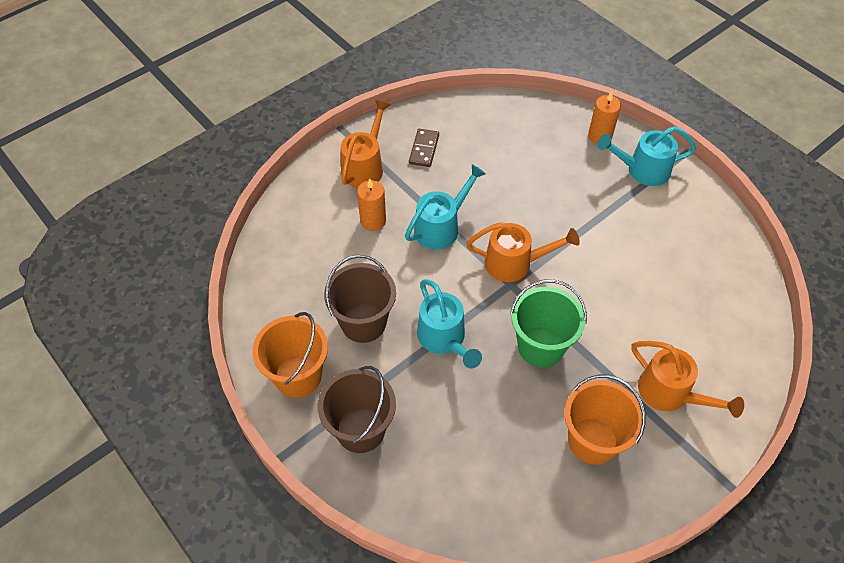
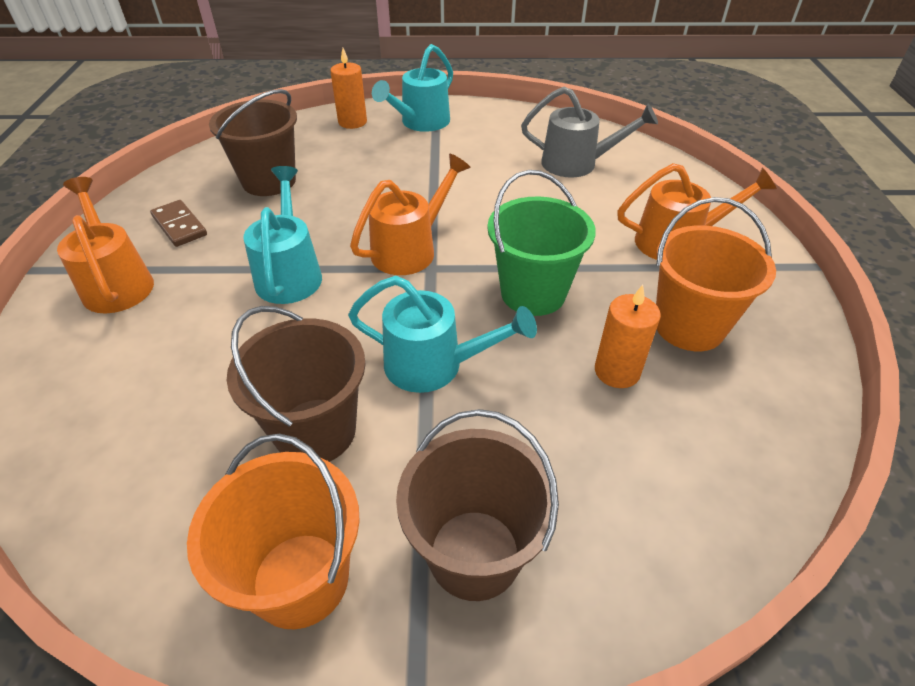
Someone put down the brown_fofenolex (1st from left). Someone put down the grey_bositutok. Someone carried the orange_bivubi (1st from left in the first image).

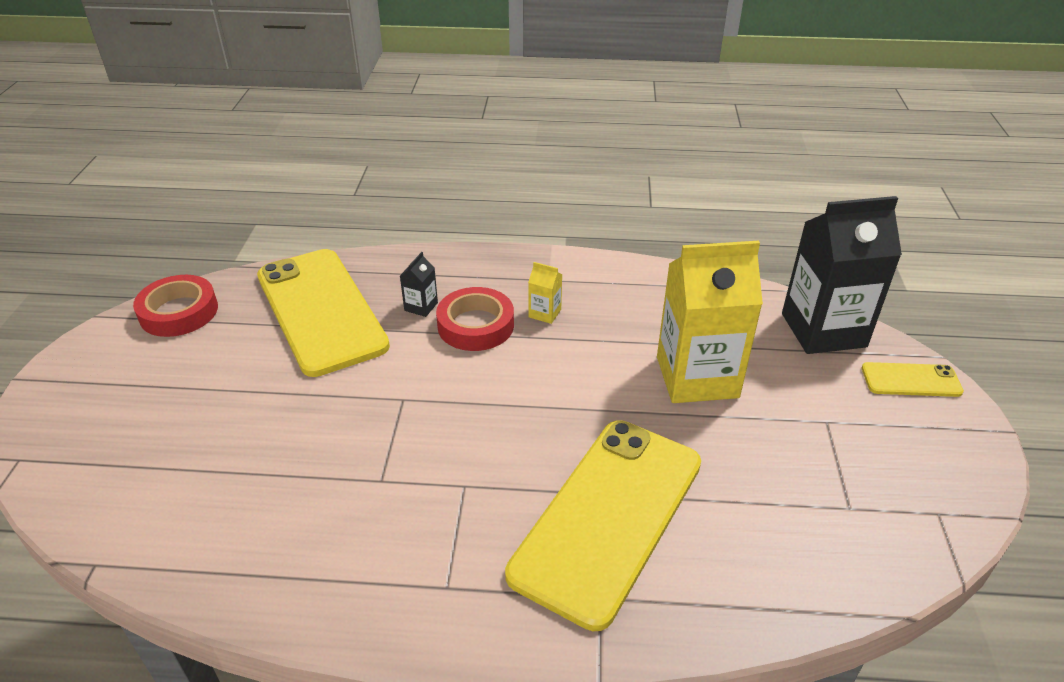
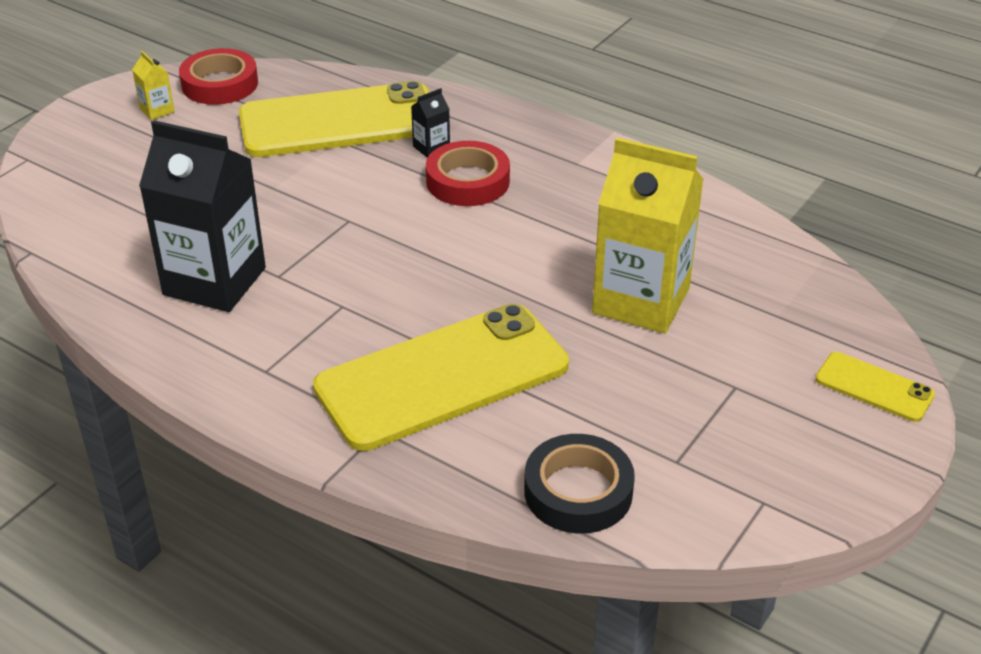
Someone put down the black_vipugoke. Someone carried the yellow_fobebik (1st from left). Someone carried the black_fobebik (2nd from left in the first image). Someone rotated the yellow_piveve (1st from left) by 75 degrees clockwise.

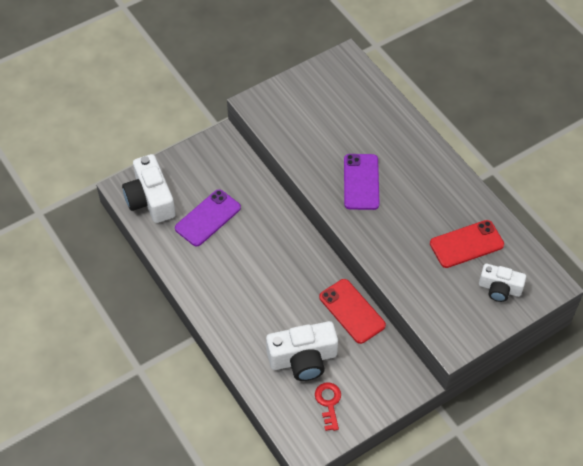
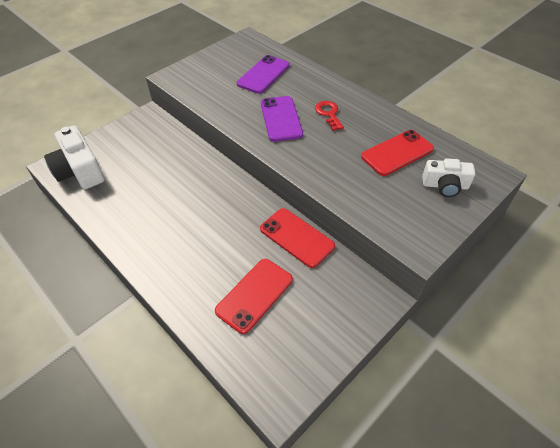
Someone carried the purple_piveve (1st from left). Someone carried the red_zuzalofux. Someone swapped the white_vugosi (2nd from left) for the red_piveve (1st from left).

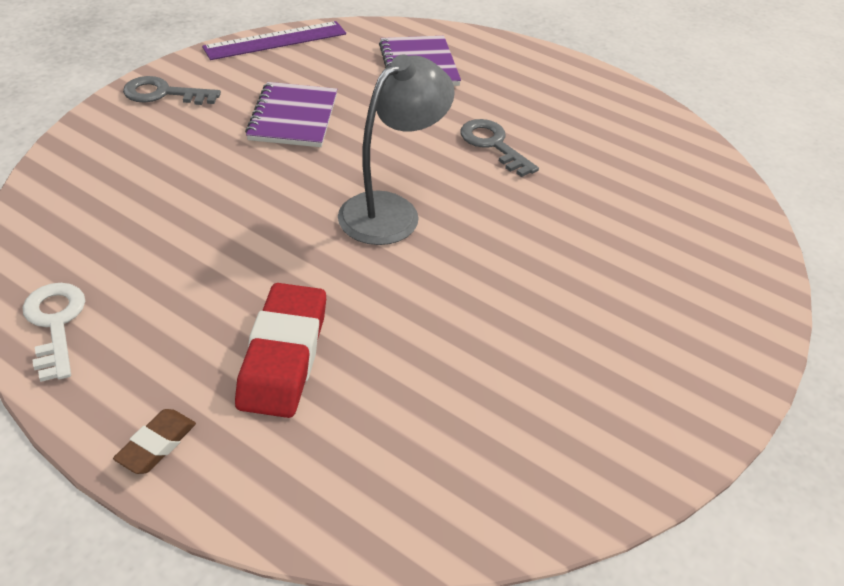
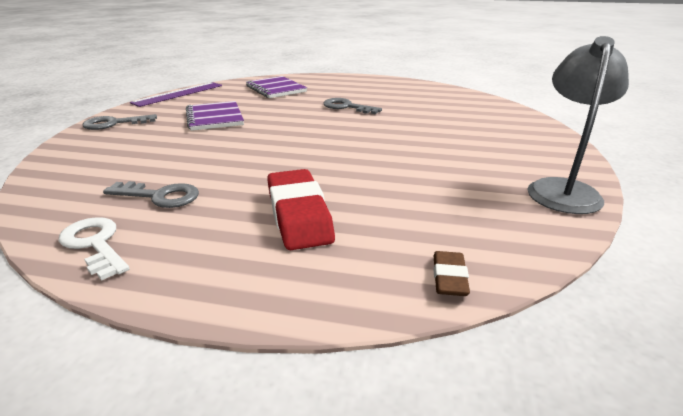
Someone put down the grey_zuzalofux (2nd from left). Someone carried the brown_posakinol. Someone carried the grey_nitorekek.

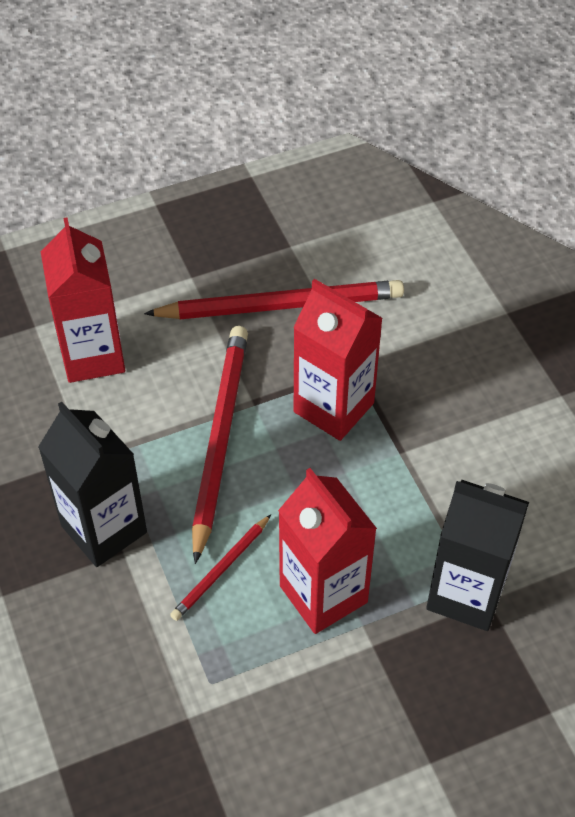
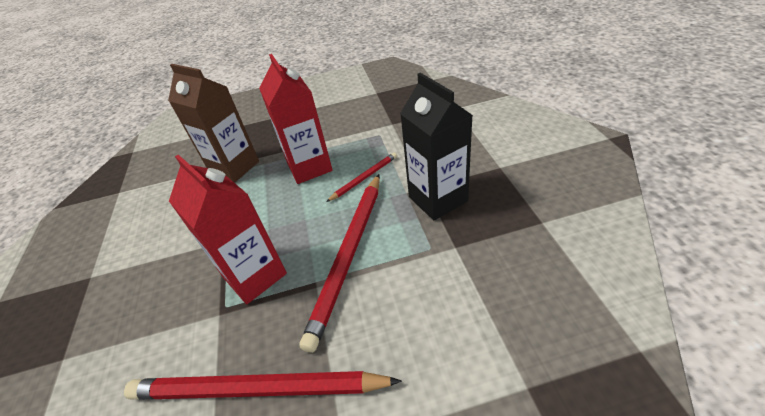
Someone took away the red_fobebik (1st from left). Someone repainted the black_fobebik (2nd from left), which became the brown_fobebik.

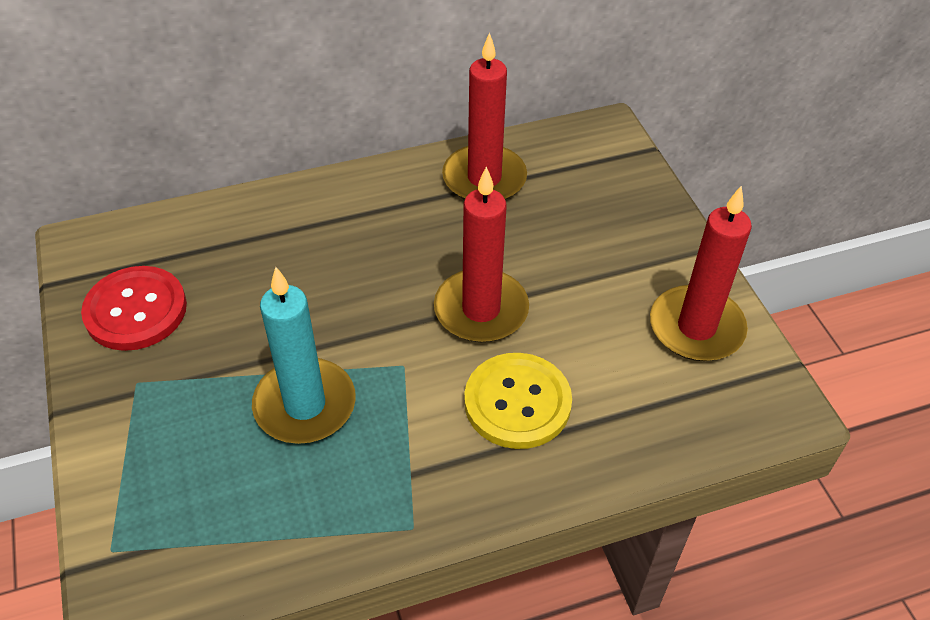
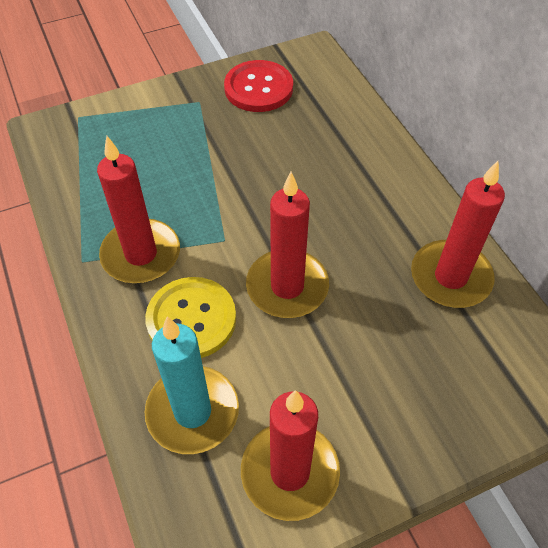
Someone put down the red_bivubi (1st from left). Someone carried the turquoise_bivubi.

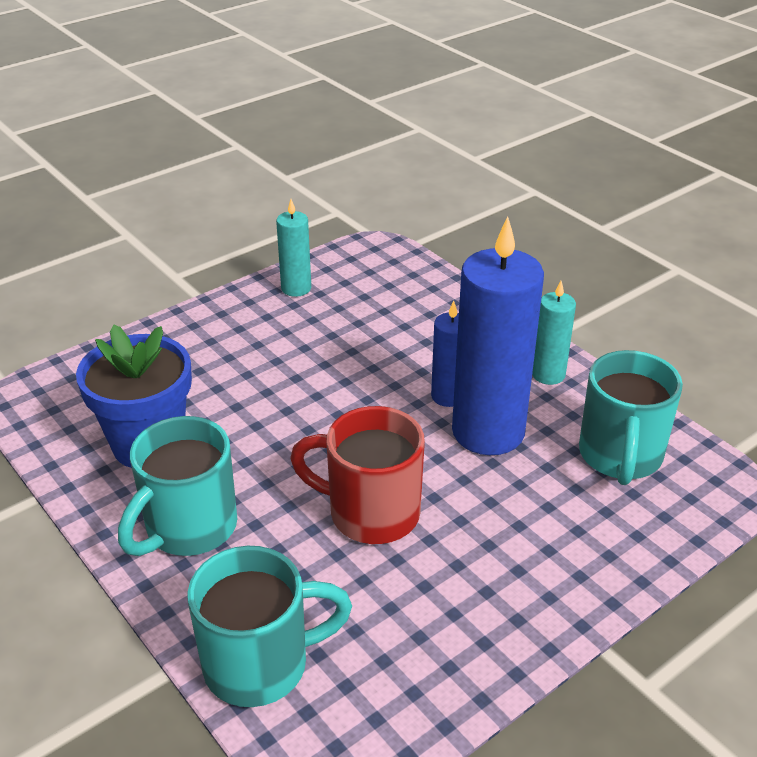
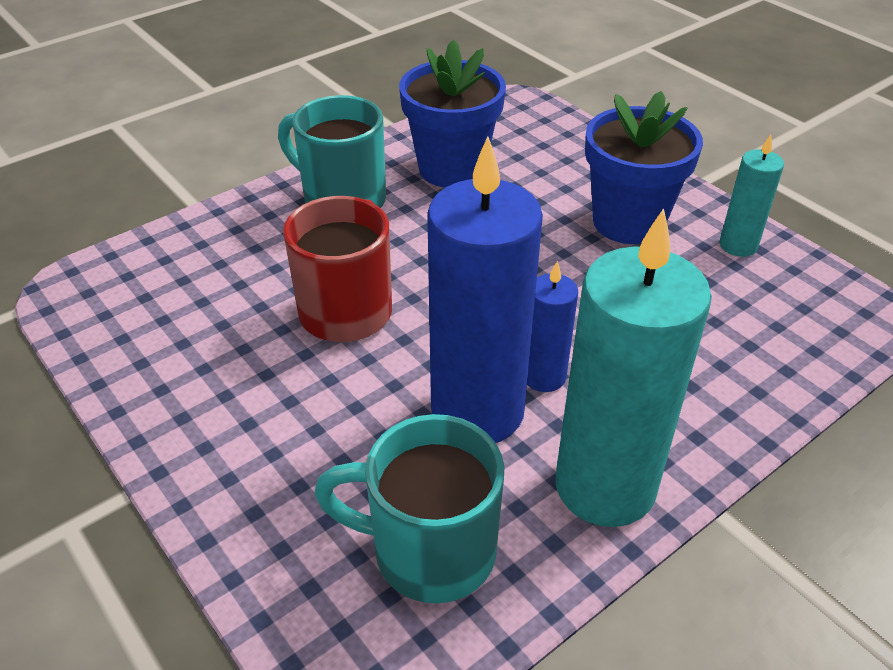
Someone took away the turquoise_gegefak (2nd from left). Someone put down the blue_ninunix (2nd from left). Someone scaled the turquoise_bivubi (2nd from left in the first image) by 2.03.

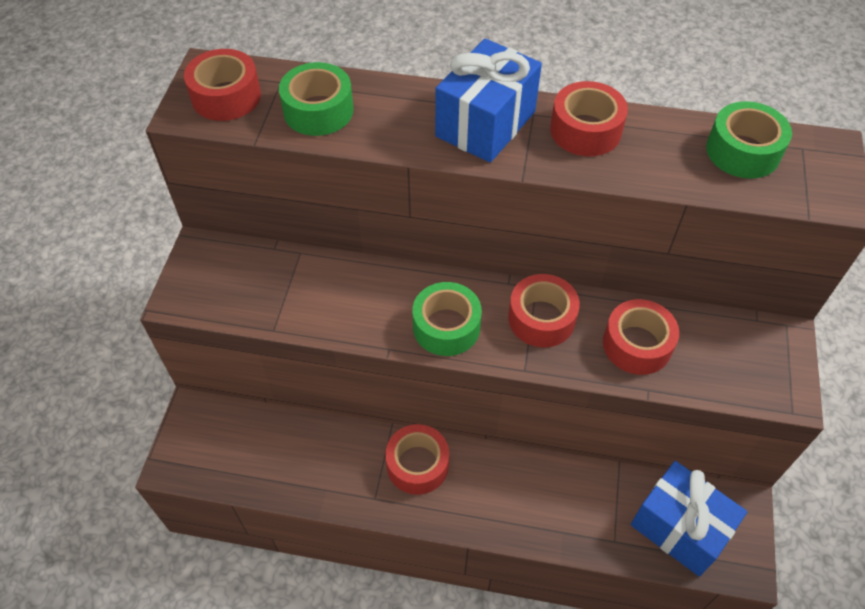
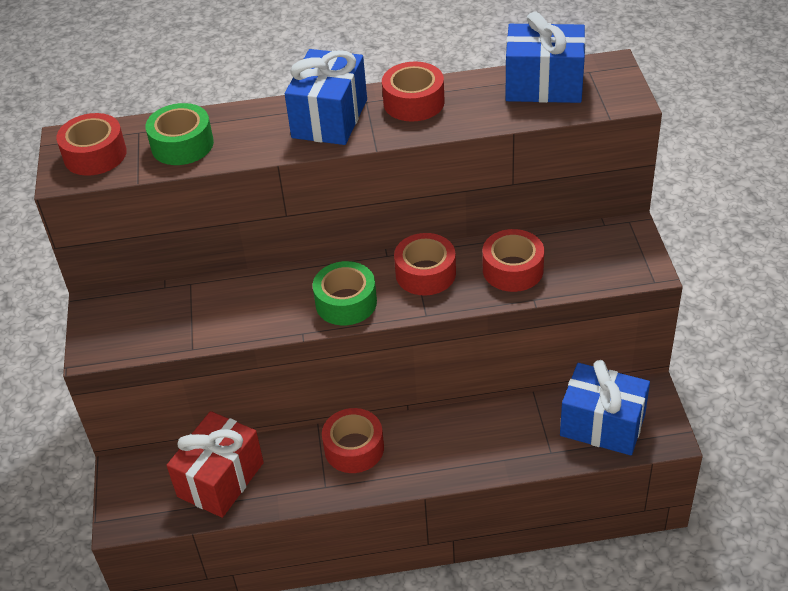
Someone put down the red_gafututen. Someone swapped the green_vipugoke (3rd from left) for the blue_gafututen (2nd from left).

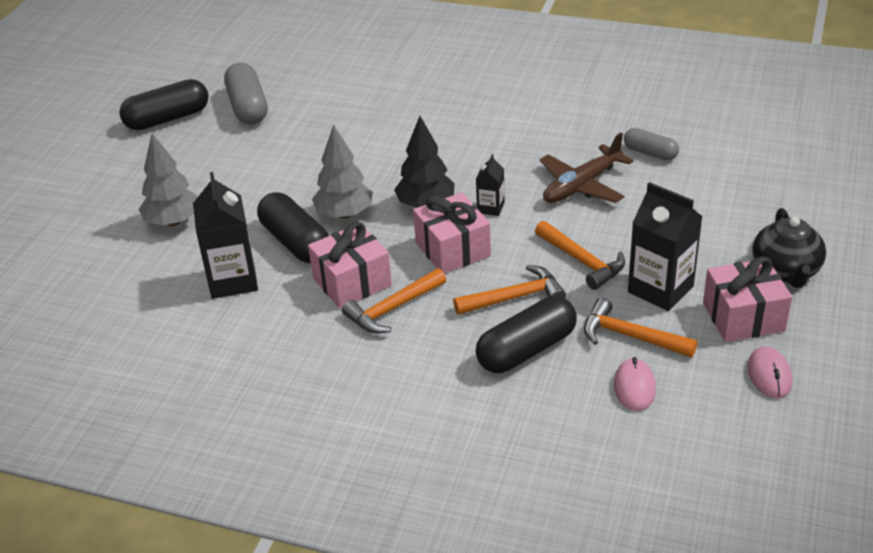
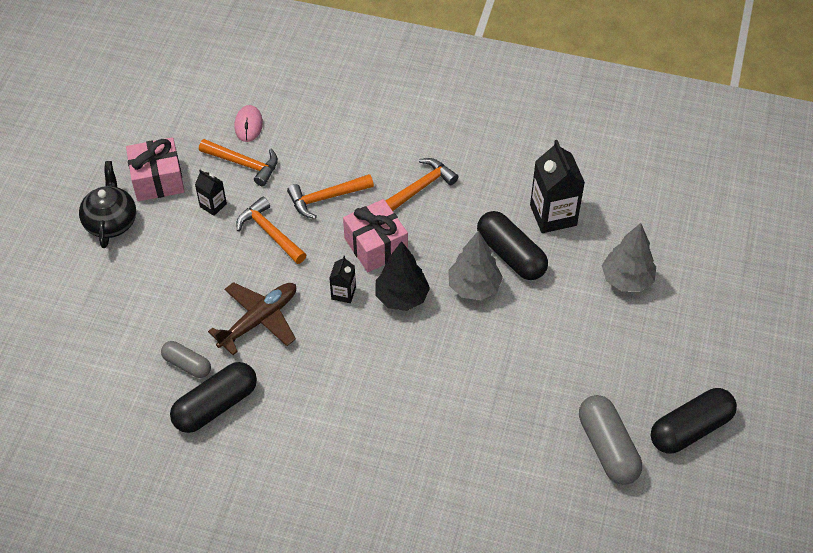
Someone took away the pink_gafututen (1st from left). Someone took away the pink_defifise (2nd from left). Someone carried the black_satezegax (3rd from left in the first image). Someone scaled the black_fobebik (3rd from left in the first image) by 0.52.

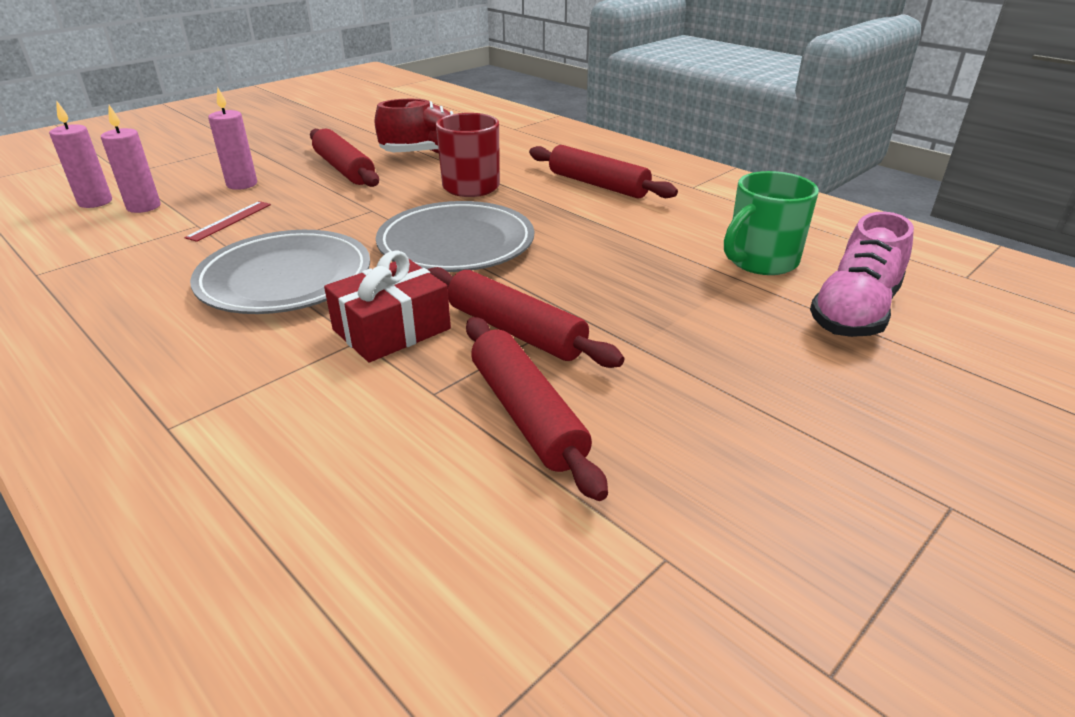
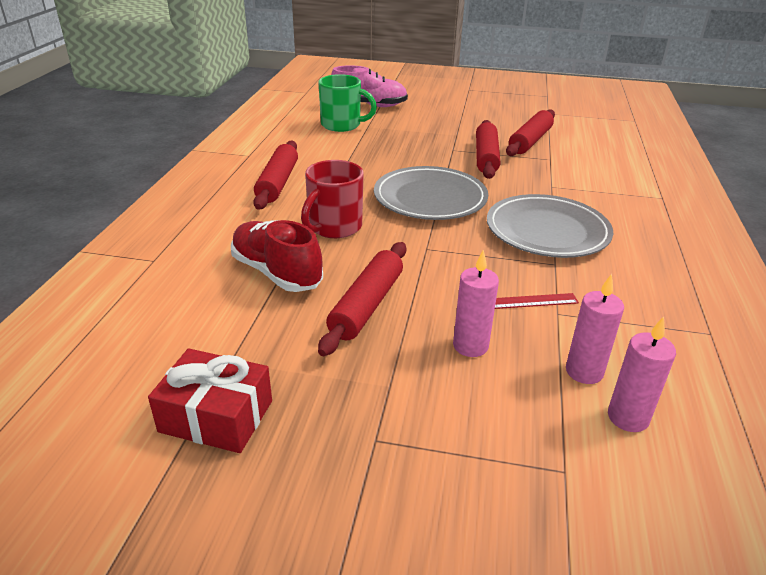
Someone carried the red_gafututen.

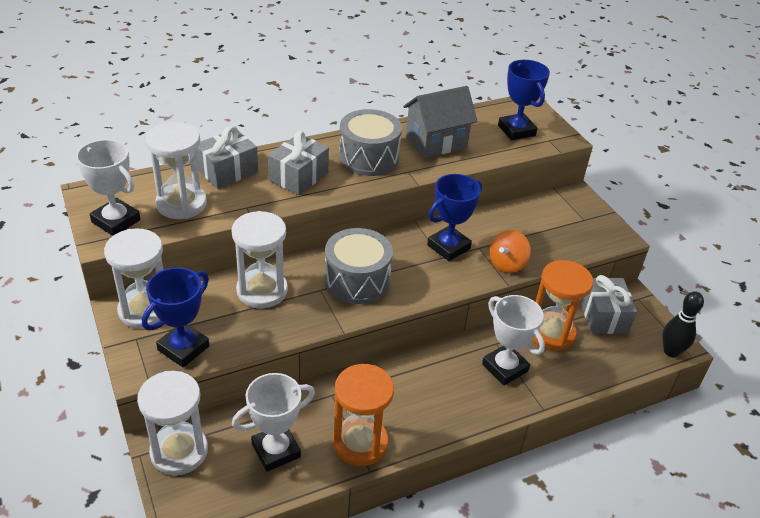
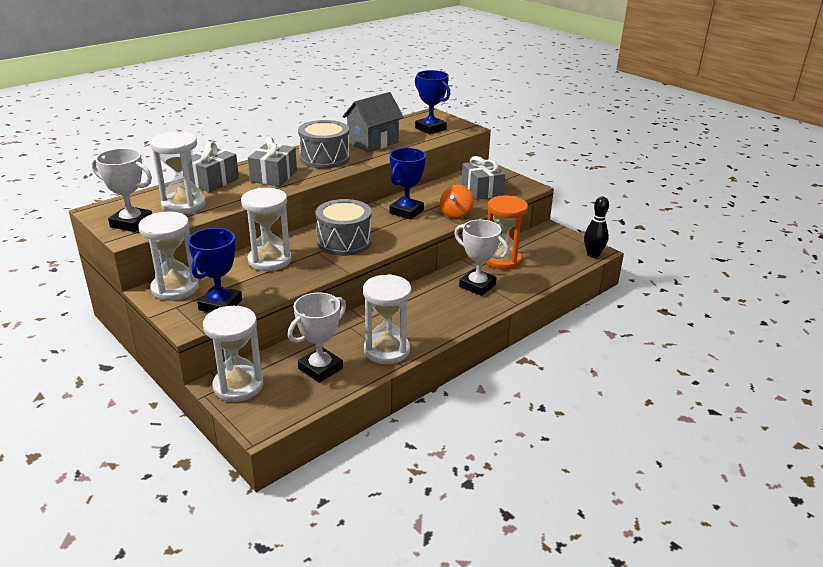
Someone carried the grey_gafututen (3rd from left). Someone repainted the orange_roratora (1st from left), which became the white_roratora (5th from left).

